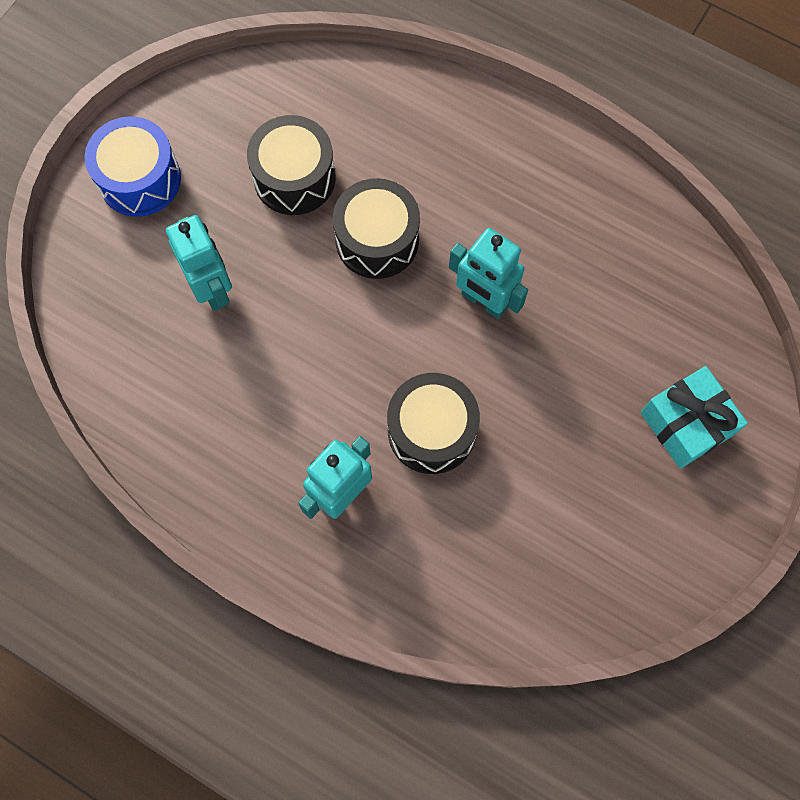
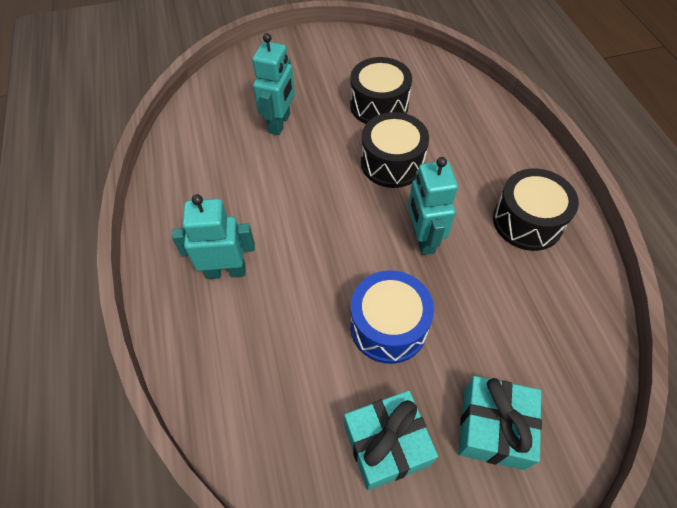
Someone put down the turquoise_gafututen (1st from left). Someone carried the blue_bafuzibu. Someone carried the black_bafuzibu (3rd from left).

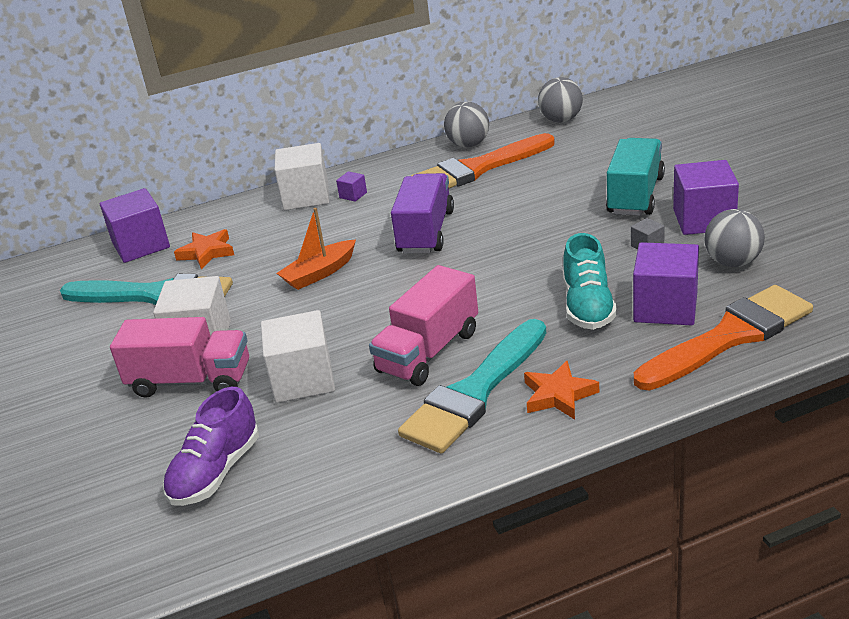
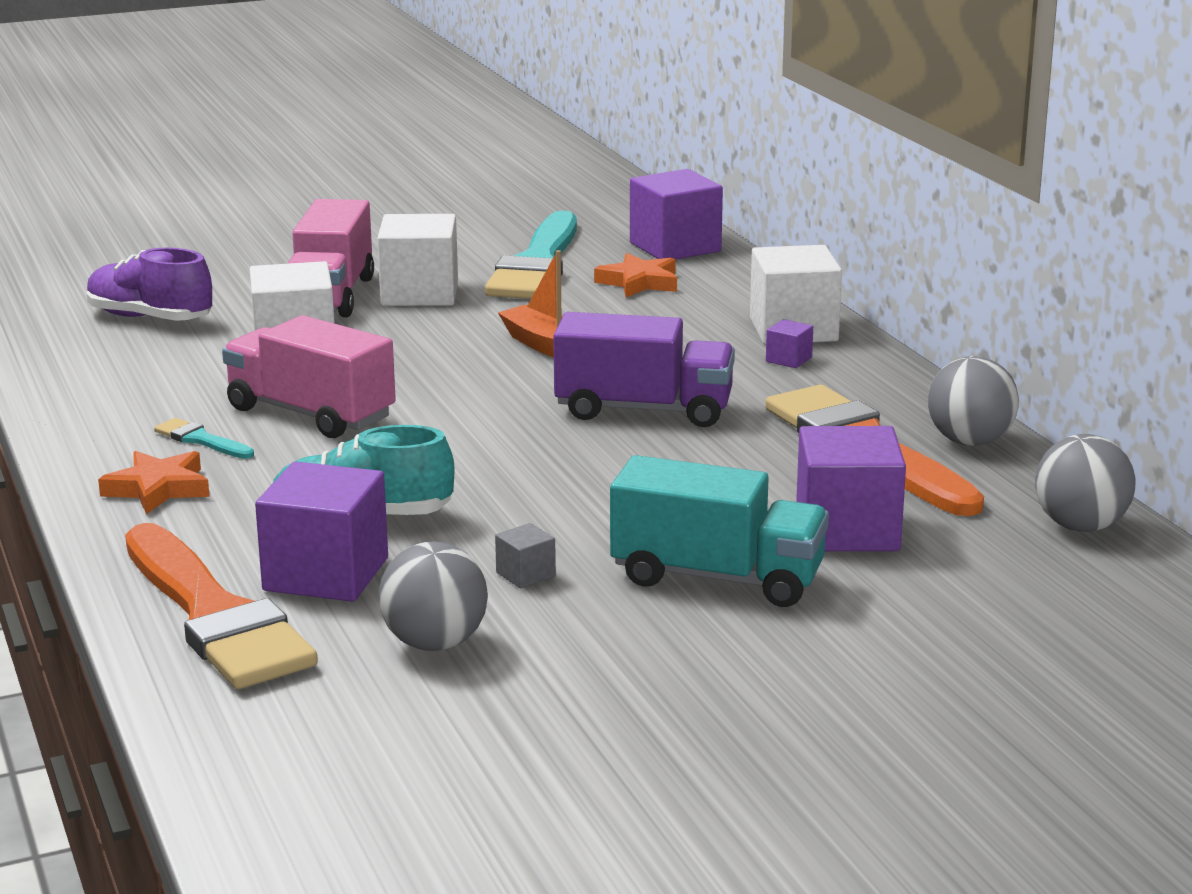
Someone carried the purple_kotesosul (4th from left). Someone scaled the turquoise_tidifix (2nd from left in the first image) by 0.41.

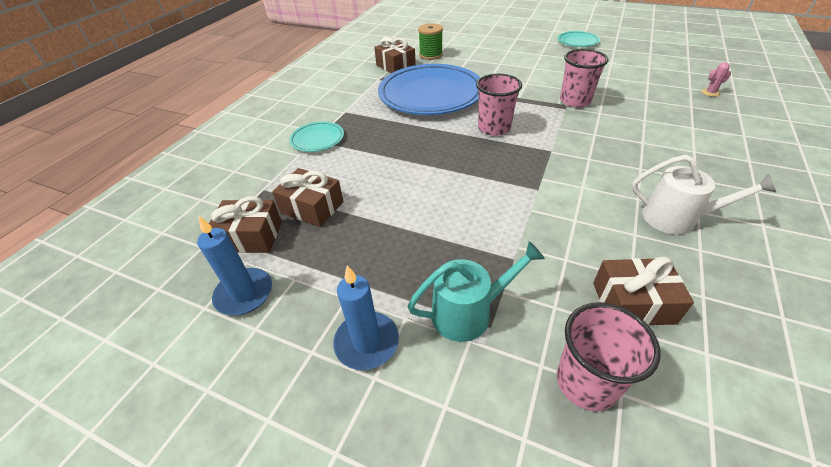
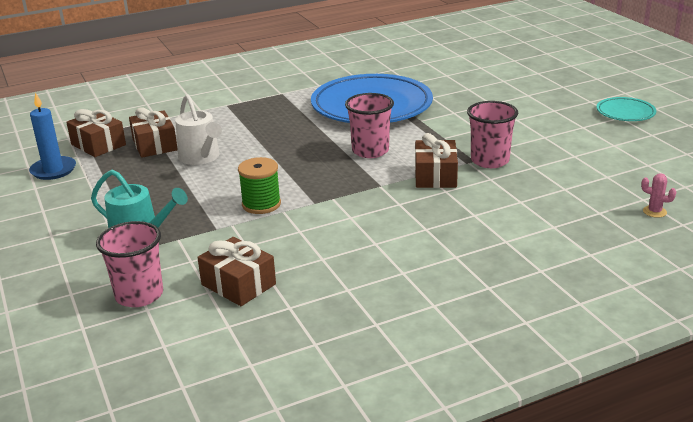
Someone took away the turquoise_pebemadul (1st from left). Someone took away the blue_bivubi (2nd from left). Someone carried the brown_gafututen (3rd from left in the first image). Someone carried the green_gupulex. Someone carried the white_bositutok.

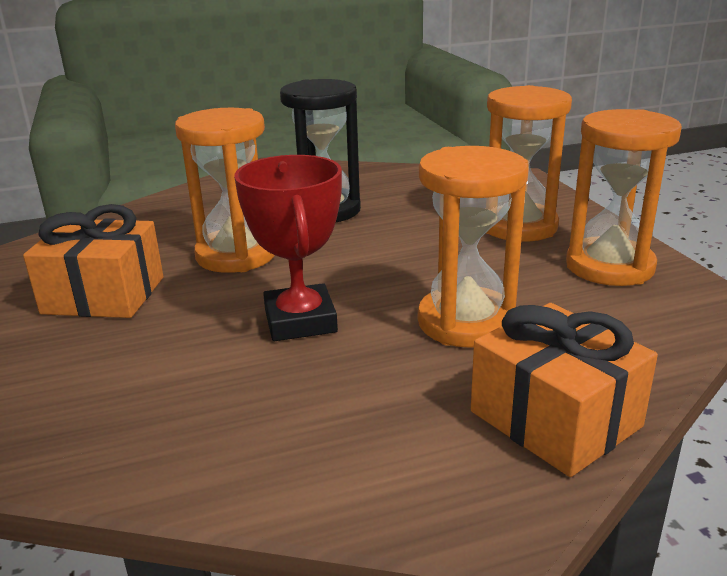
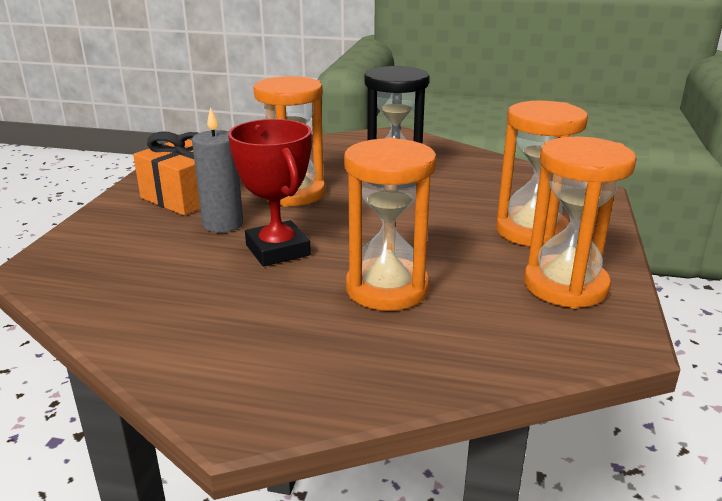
Someone took away the orange_gafututen (2nd from left). Someone put down the grey_bivubi. Someone rotated the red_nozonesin by 45 degrees counterclockwise.

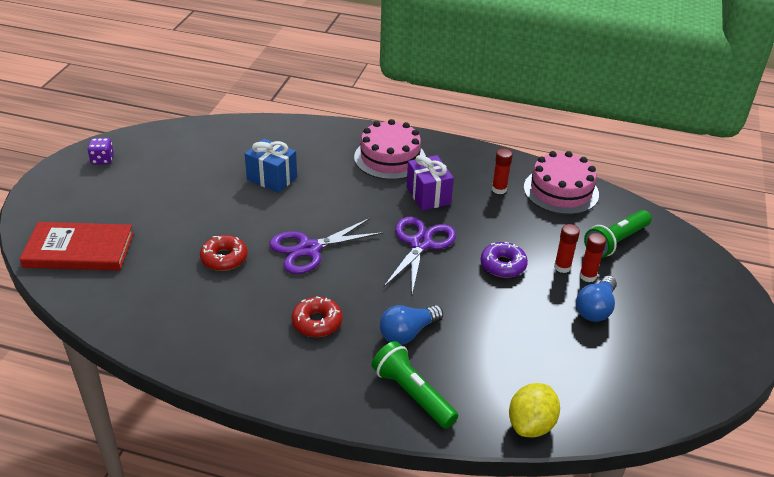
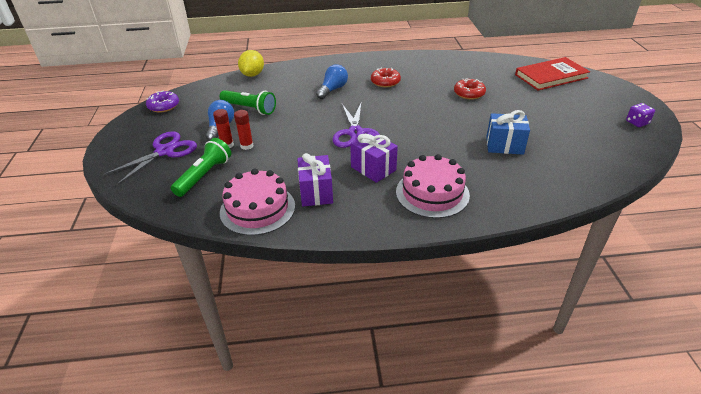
Someone carried the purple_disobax (1st from left). Someone carried the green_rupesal (1st from left in the first image). Someone carried the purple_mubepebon. Someone swapped the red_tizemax (1st from left) for the purple_gafututen (1st from left).

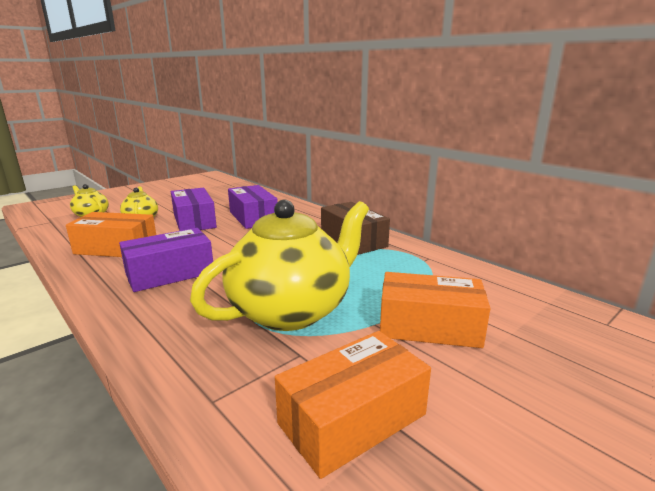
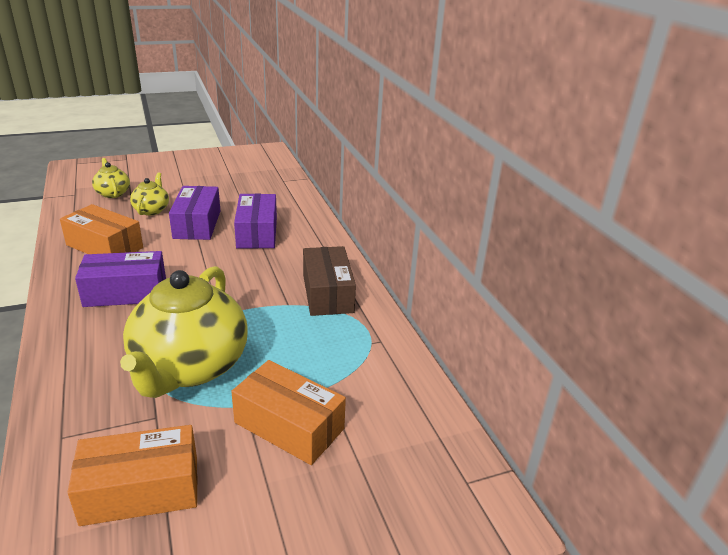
Someone rotated the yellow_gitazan (3rd from left) by 120 degrees clockwise.

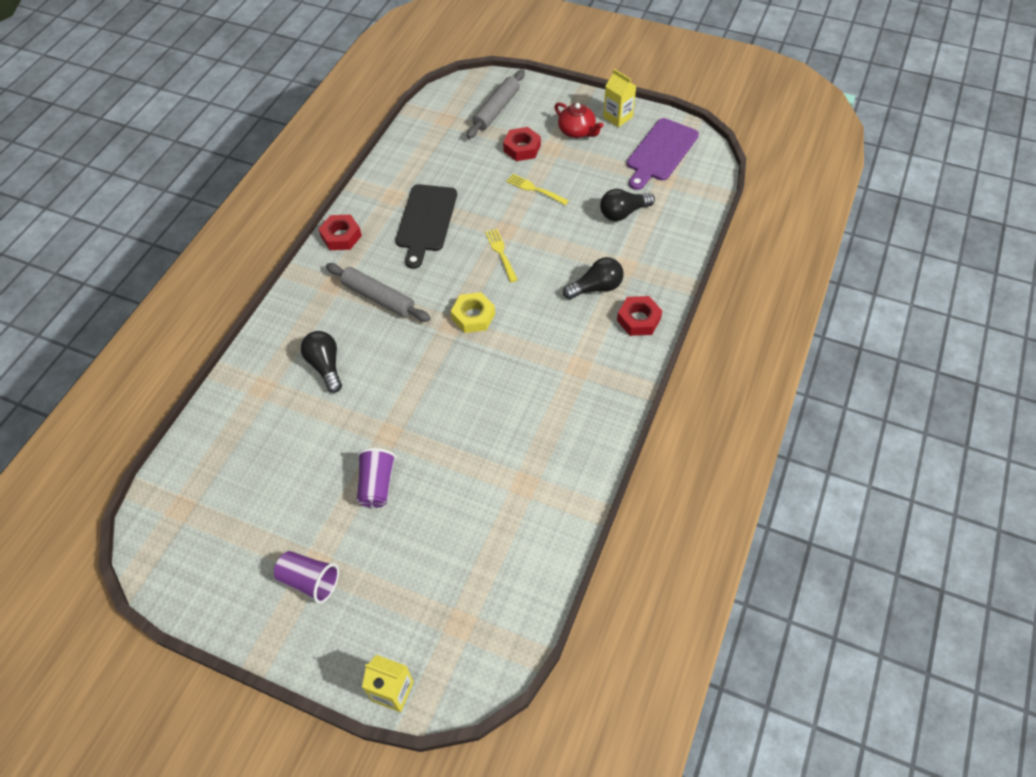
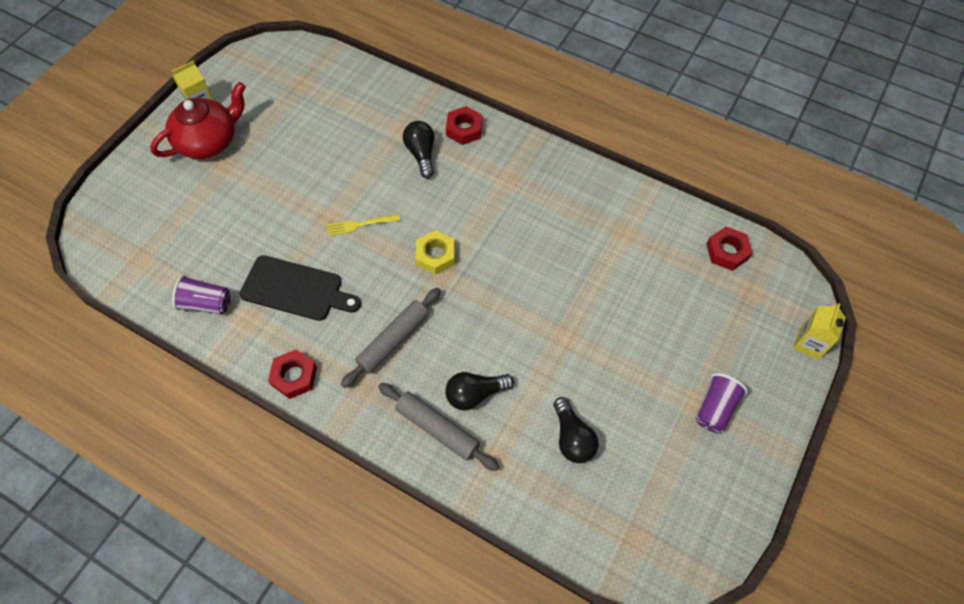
Someone took away the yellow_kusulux (2nd from left). Someone took away the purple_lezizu. Someone carried the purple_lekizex (2nd from left in the first image). Someone carried the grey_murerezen (2nd from left). Someone carried the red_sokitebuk (2nd from left in the first image). Someone carried the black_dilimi (3rd from left). Someone scaled the red_gitazan by 1.62.

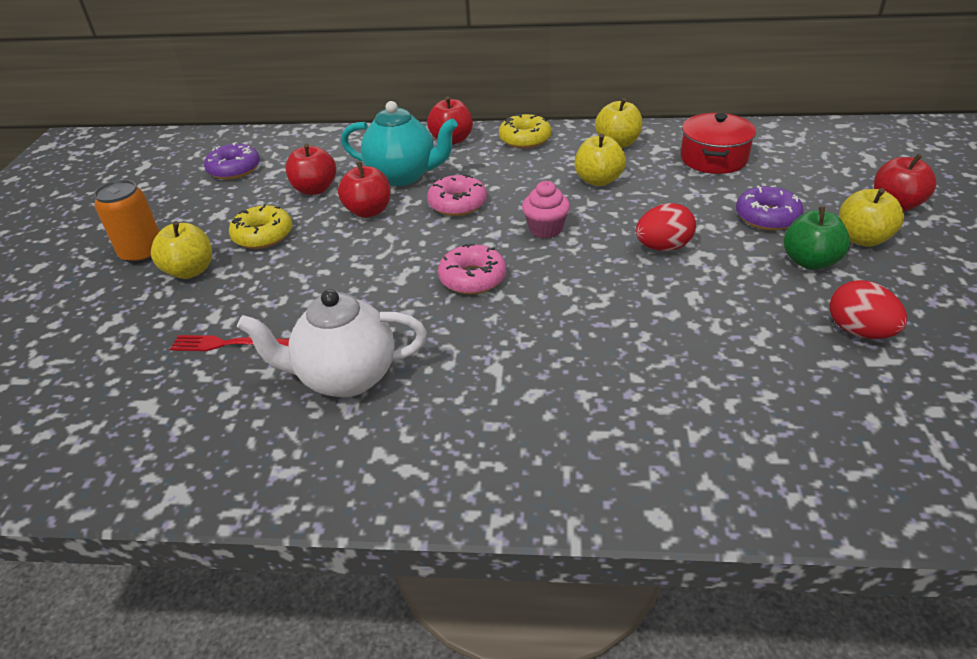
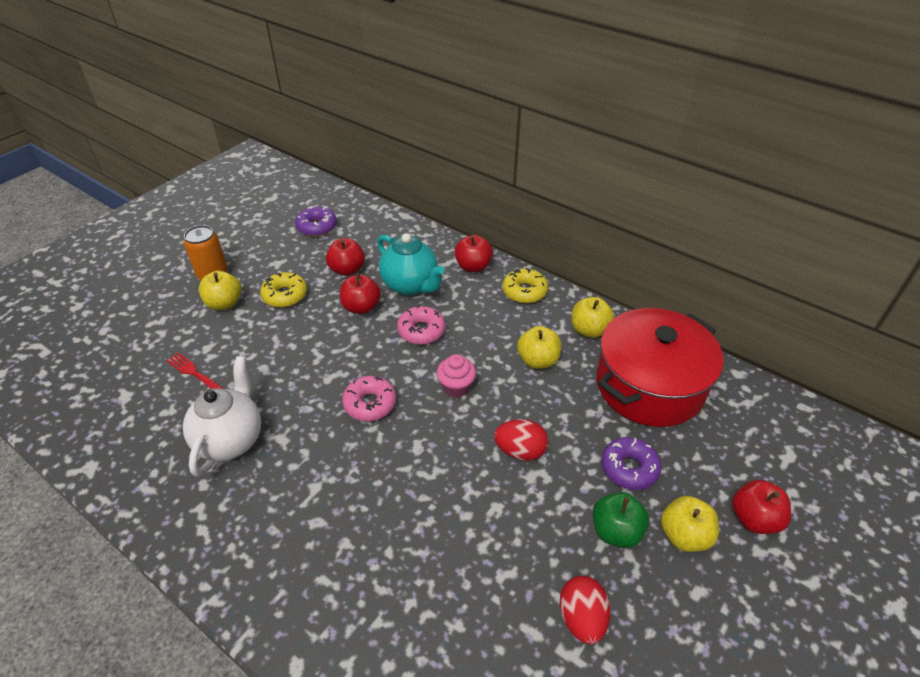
Someone rotated the white_gitazan by 75 degrees clockwise. Someone scaled the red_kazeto by 1.76.

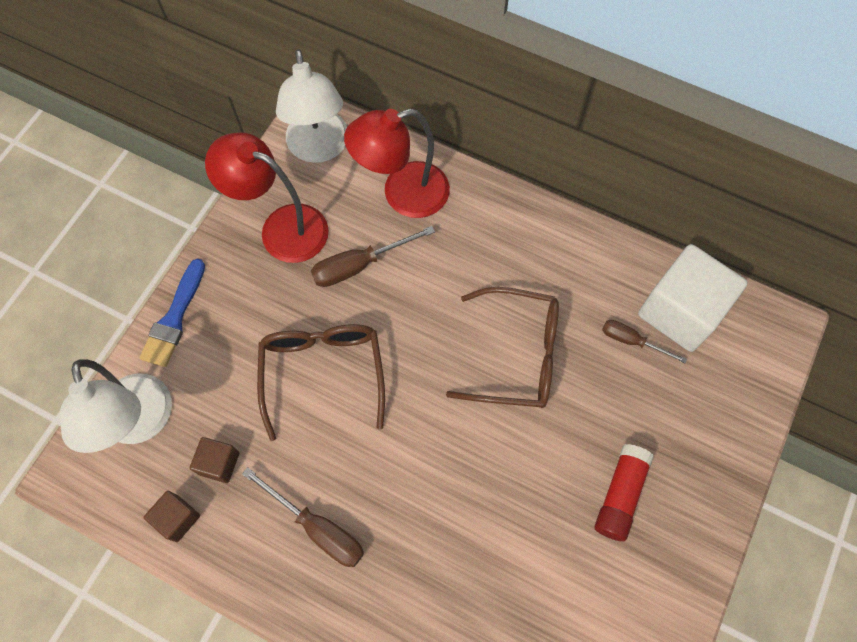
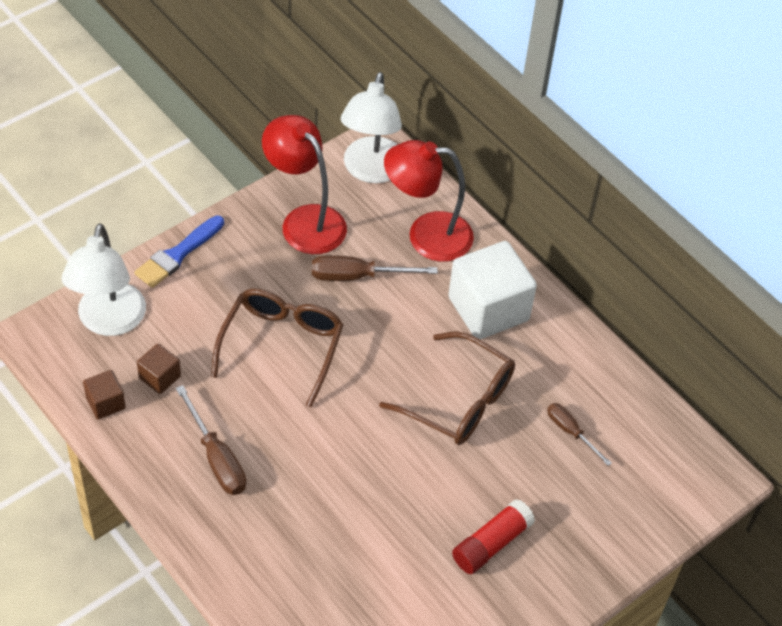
Someone carried the white_kotesosul.

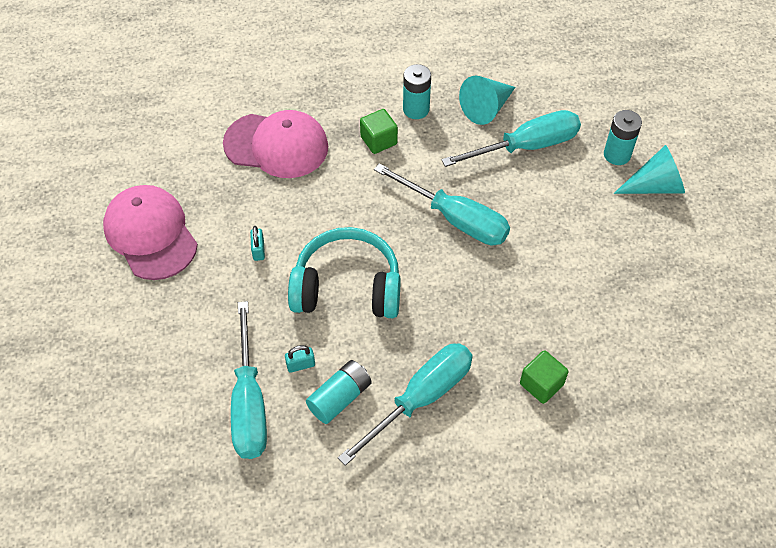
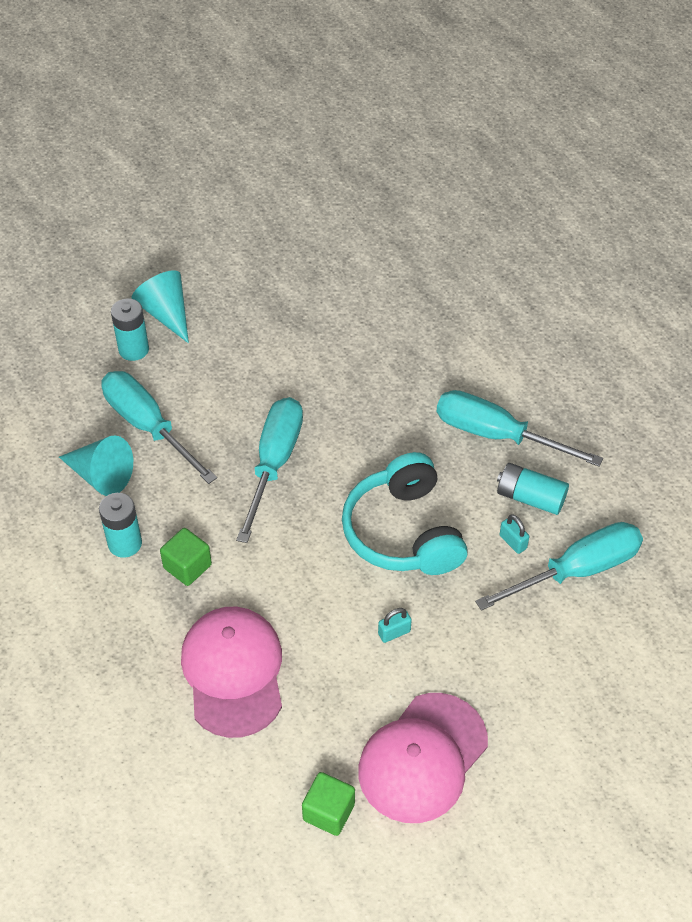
Someone carried the green_kotesosul (2nd from left).

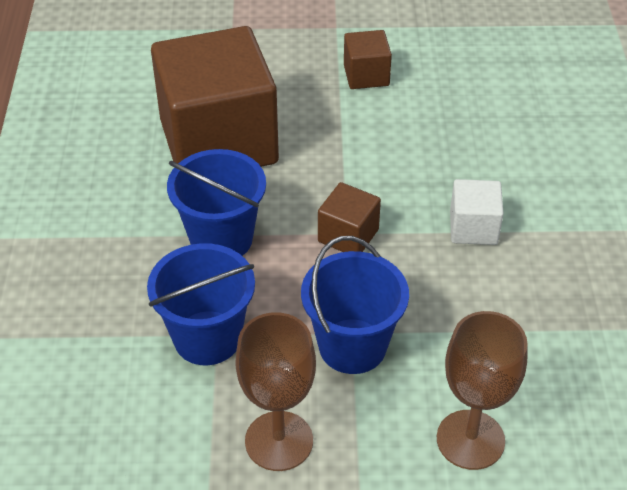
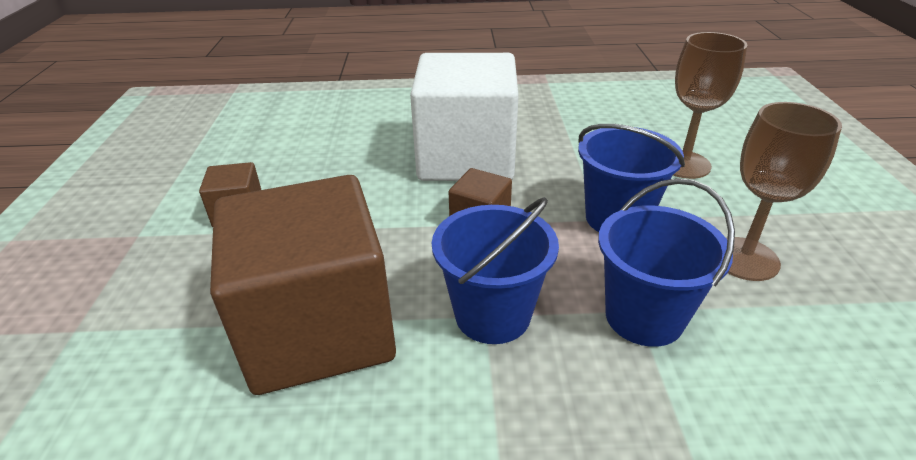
Someone scaled the white_kotesosul by 2.32.

